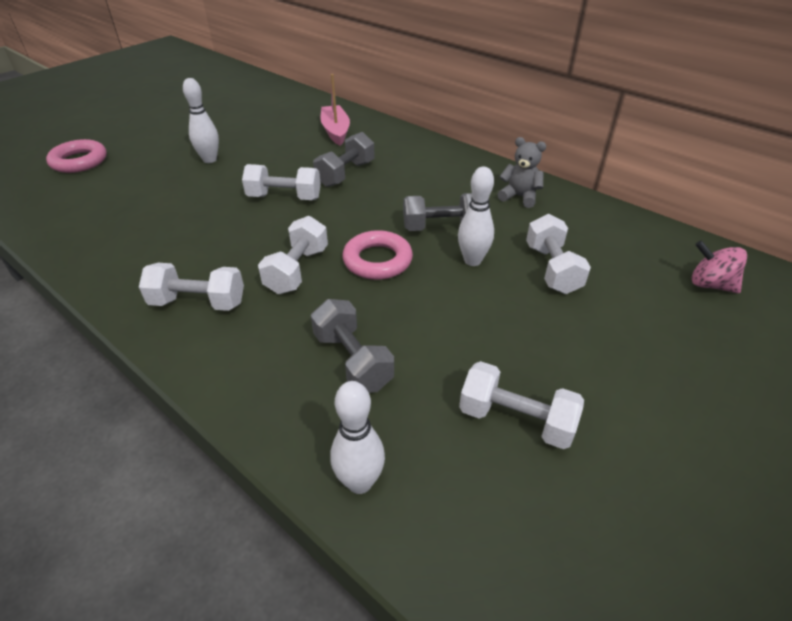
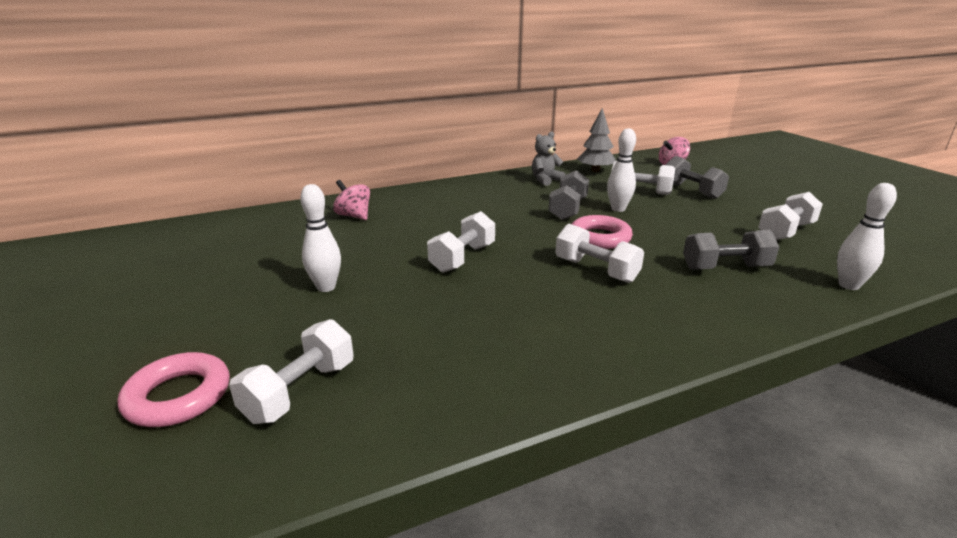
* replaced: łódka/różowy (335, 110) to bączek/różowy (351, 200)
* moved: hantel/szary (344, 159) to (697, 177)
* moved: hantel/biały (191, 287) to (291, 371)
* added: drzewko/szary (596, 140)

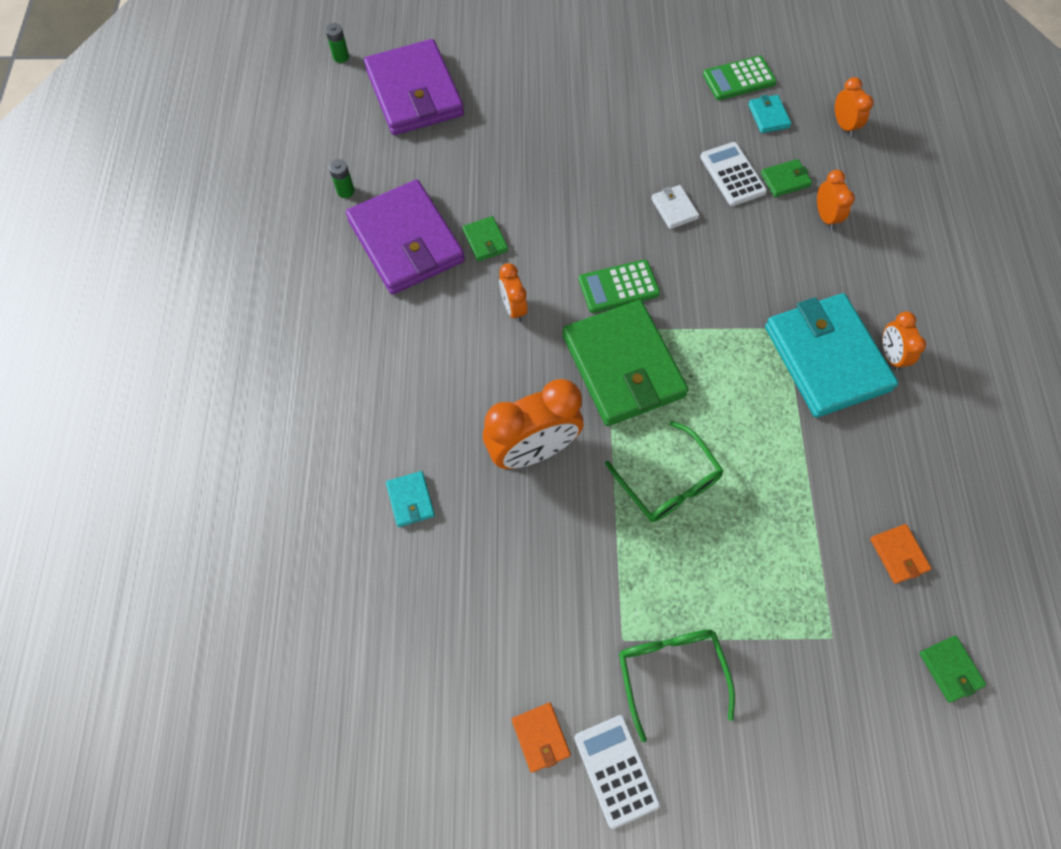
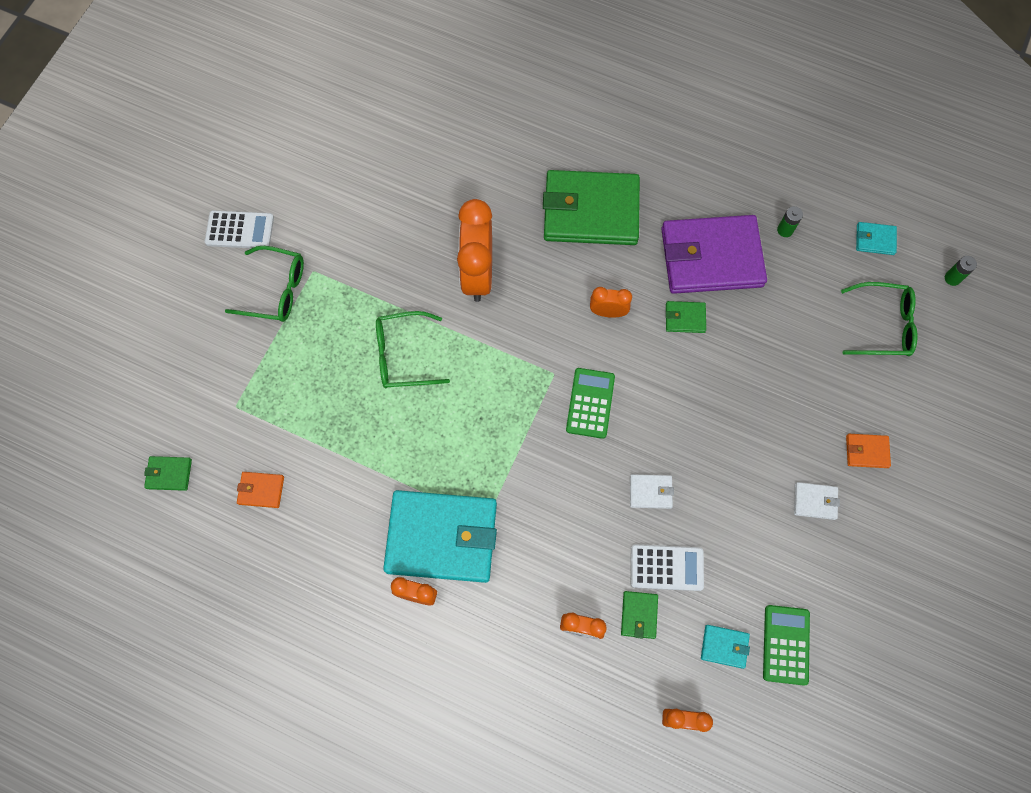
* replaced: portfel/fioletowy (414, 87) to okulary/zielony (879, 319)
* moved: portfel/zielony (625, 363) to (591, 207)
* moved: portfel/turkusowy (410, 499) to (876, 238)
* moved: portfel/pomarańczowy (541, 737) to (868, 451)
* added: portfel/biały (817, 501)

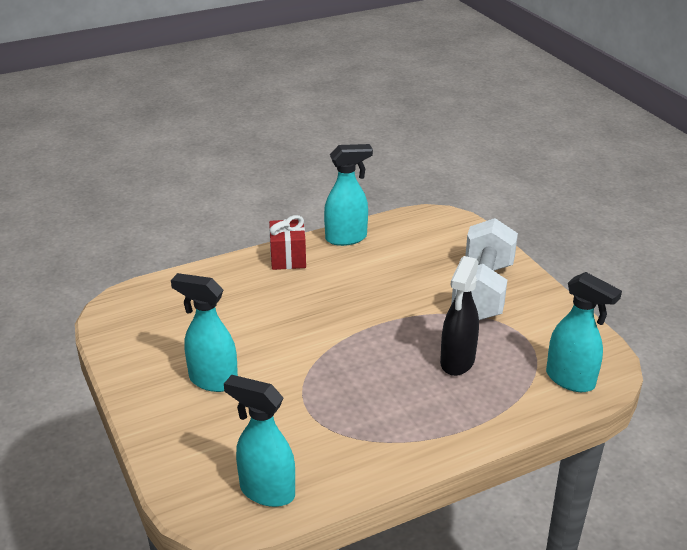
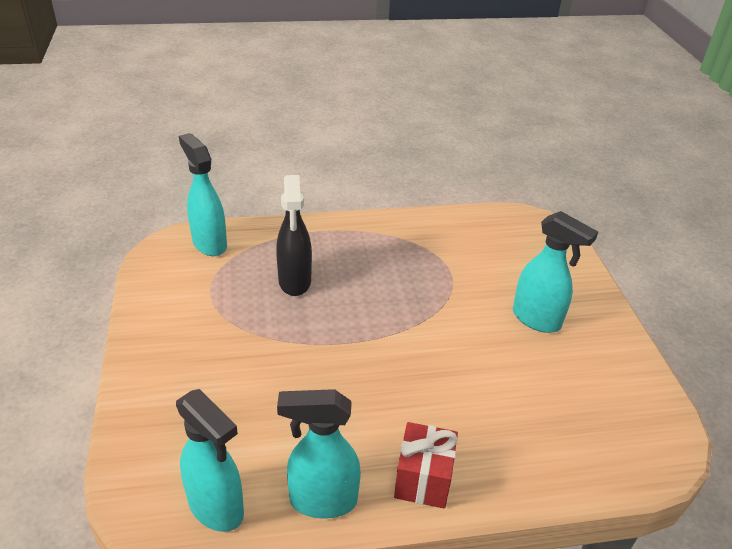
* removed: hantel/biały (484, 269)
* turned: spryskiwacz/czarny (459, 316) = (294, 235) 135 degrees clockwise
* moved: spryskiwacz/turkusowy (259, 441) to (210, 460)

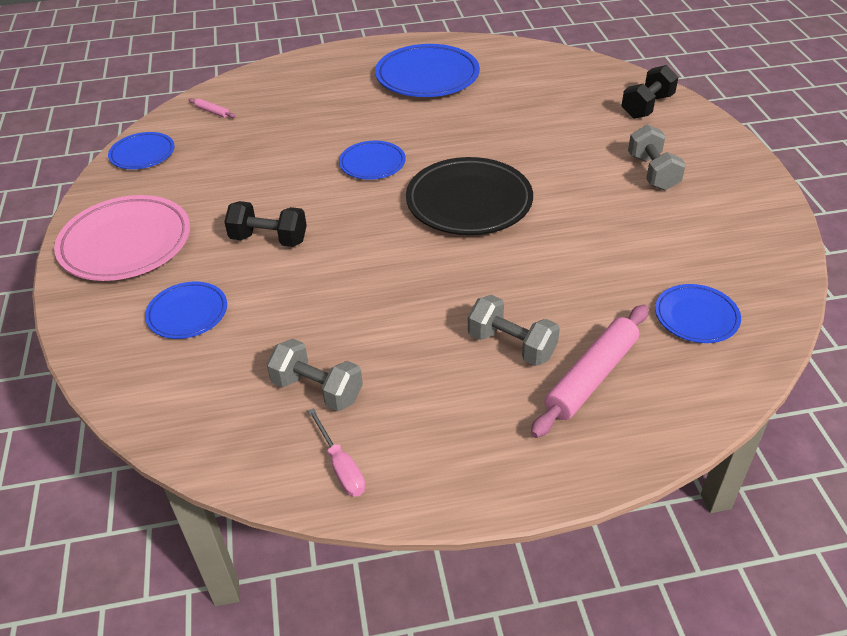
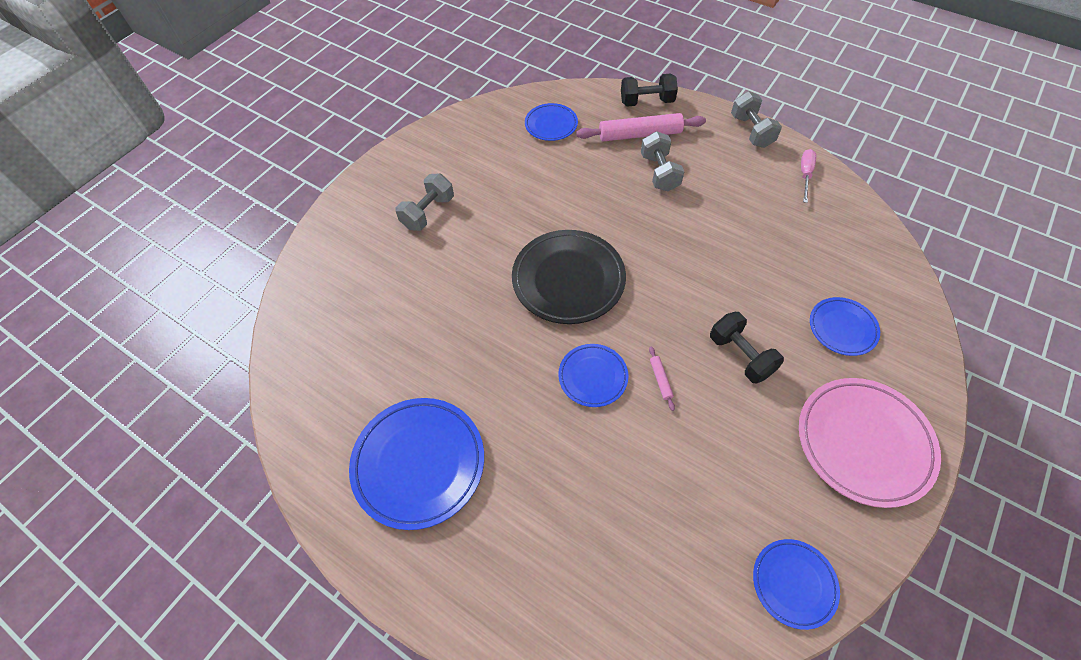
* moved: hantel/czarny (649, 92) to (649, 90)
* moved: wałek do ciasta/różowy (212, 108) to (662, 378)
* moved: hantel/szary (315, 375) to (756, 119)

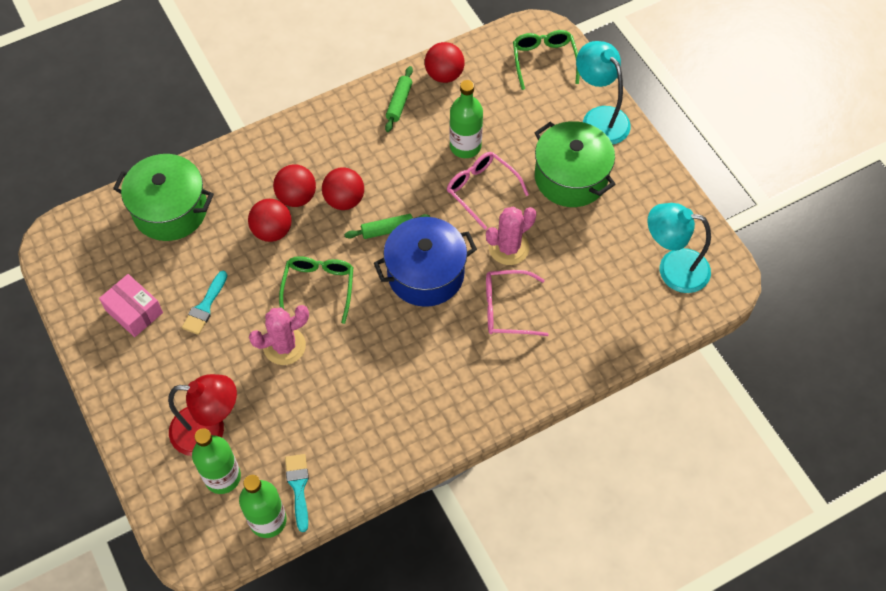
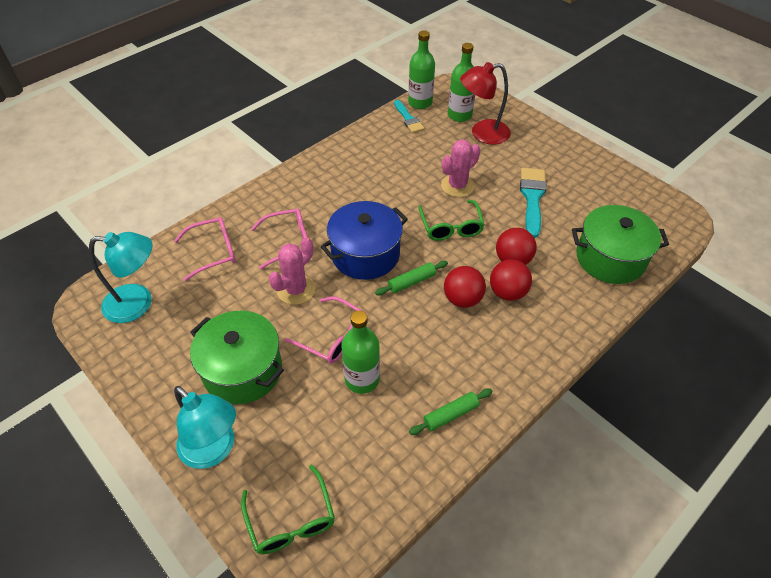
* removed: piłka/czerwony (445, 62)
* turned: wałek do ciasta/zielony (399, 99) = (450, 411) 60 degrees clockwise
* resized: pędzel/turkusowy (204, 303) = (533, 203) x1.56
* removed: pudełko/różowy (131, 305)
* added: okulary/różowy (205, 249)

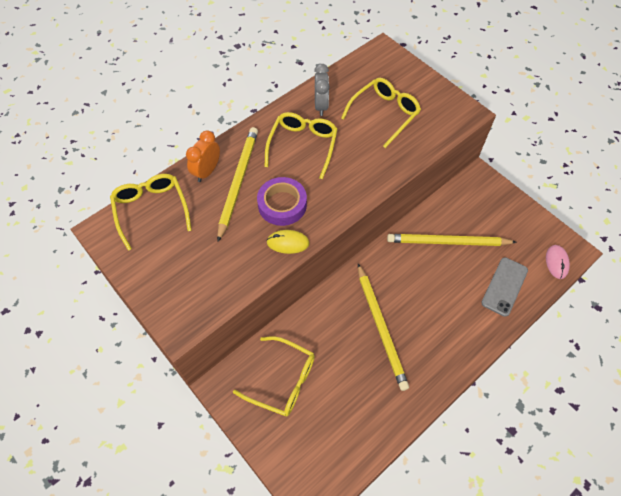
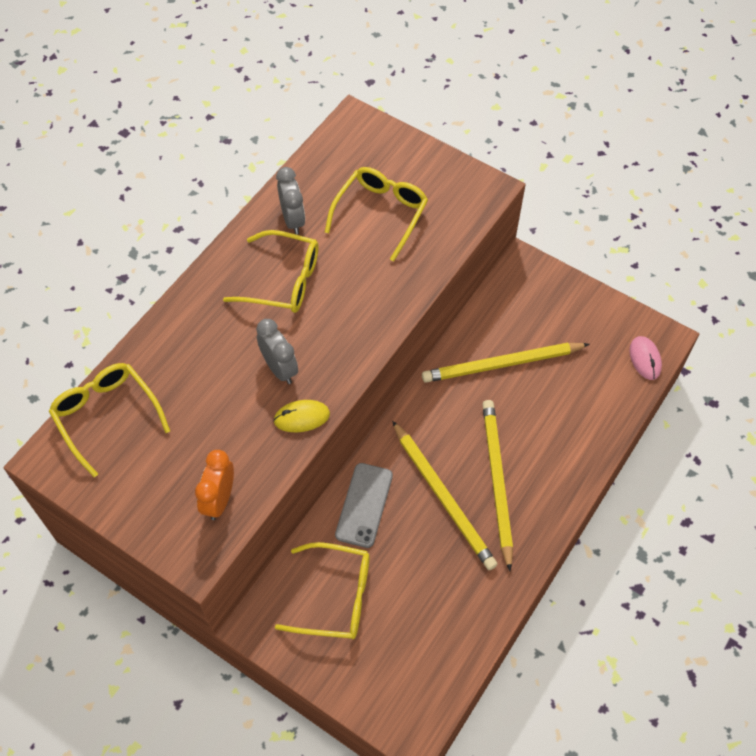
* turned: okulary/żółty (301, 145) = (270, 271) 105 degrees clockwise
* moved: ołówek/żółty (237, 184) to (497, 485)
* moved: budzik/pomarańczowy (203, 156) to (214, 485)
* replaced: taśma klejąca/fioletowy (282, 201) to budzik/szary (277, 351)
* moved: telefon/szary (504, 287) to (364, 505)

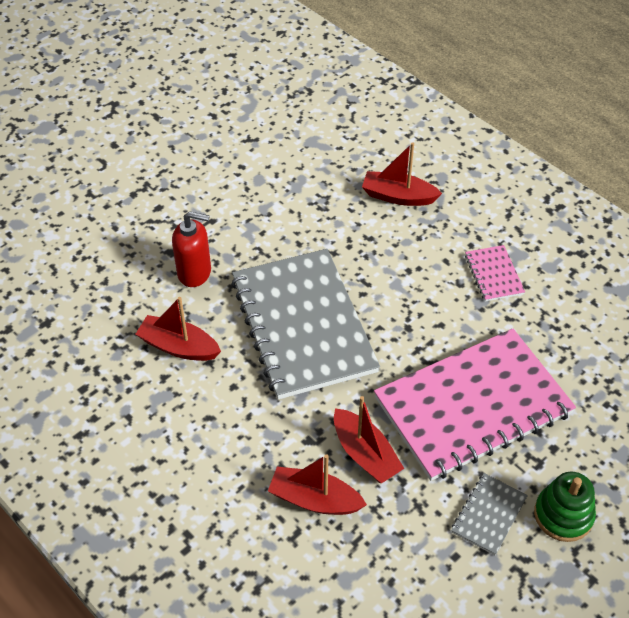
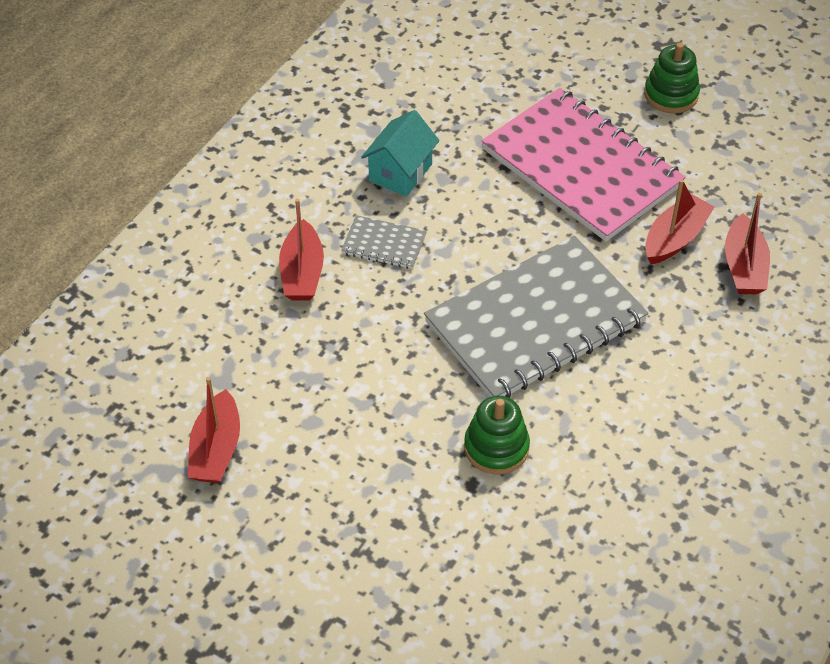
* replaced: dozownik mydła/czerwony (191, 249) to zabawka nakładanka/zielony (497, 435)
* replaced: zeszyt/różowy (495, 273) to domek/turkusowy (400, 153)
* moved: łódka/czerwony (178, 329) to (214, 430)
* moved: zeszyt/szary (489, 514) to (384, 242)

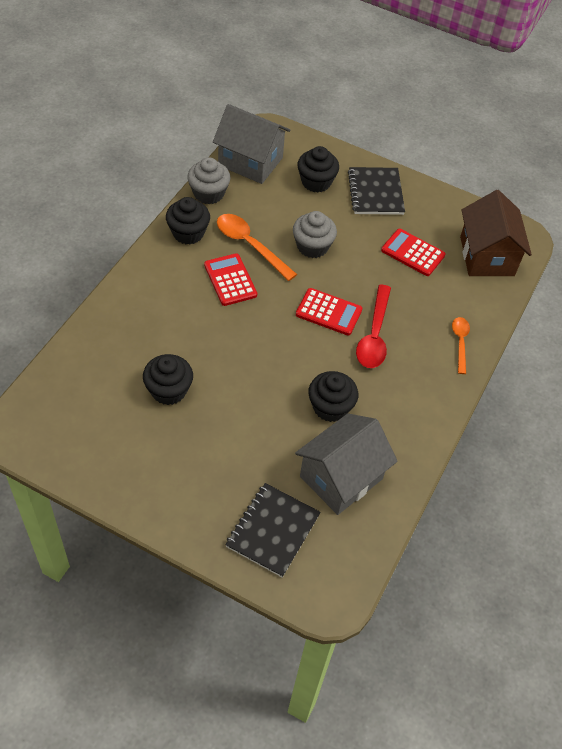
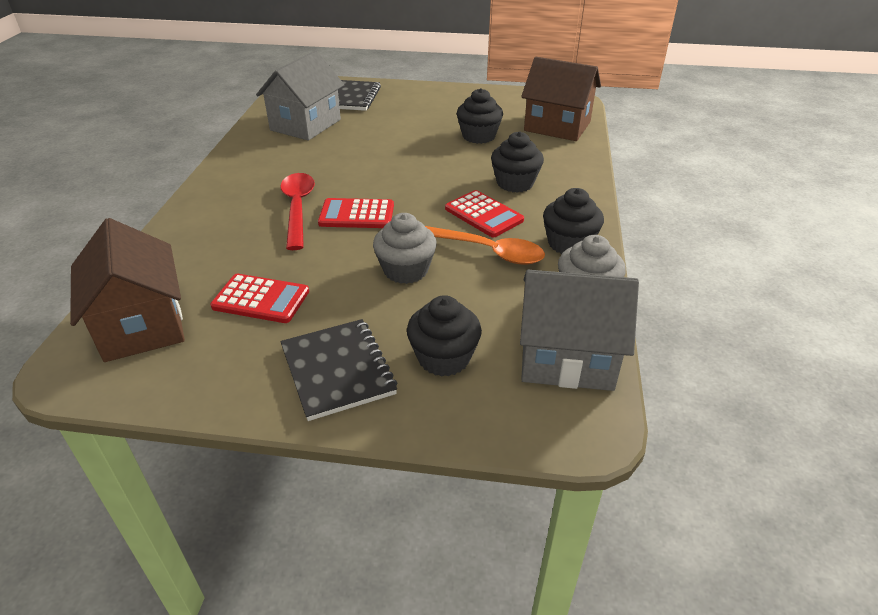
* removed: łyżka/pomarańczowy (461, 345)
* moved: muffinka/czarny (333, 396) to (517, 162)
* added: domek/brązowy (561, 99)

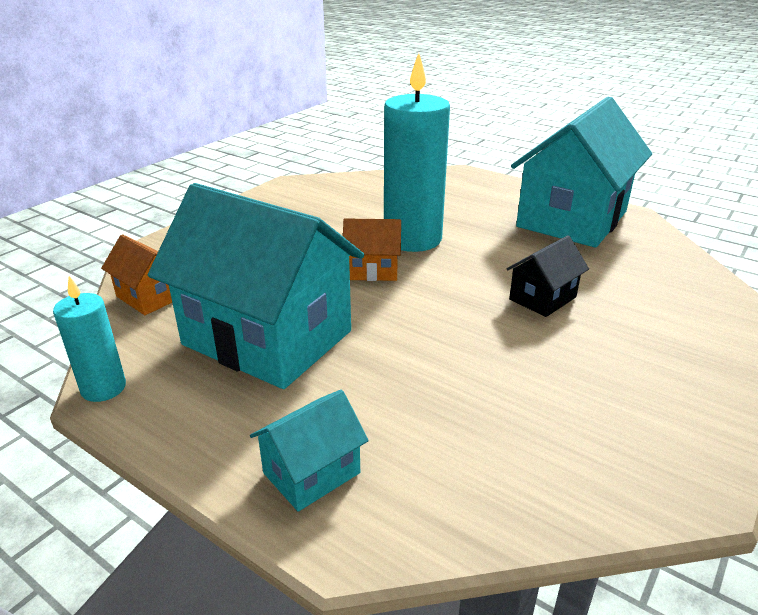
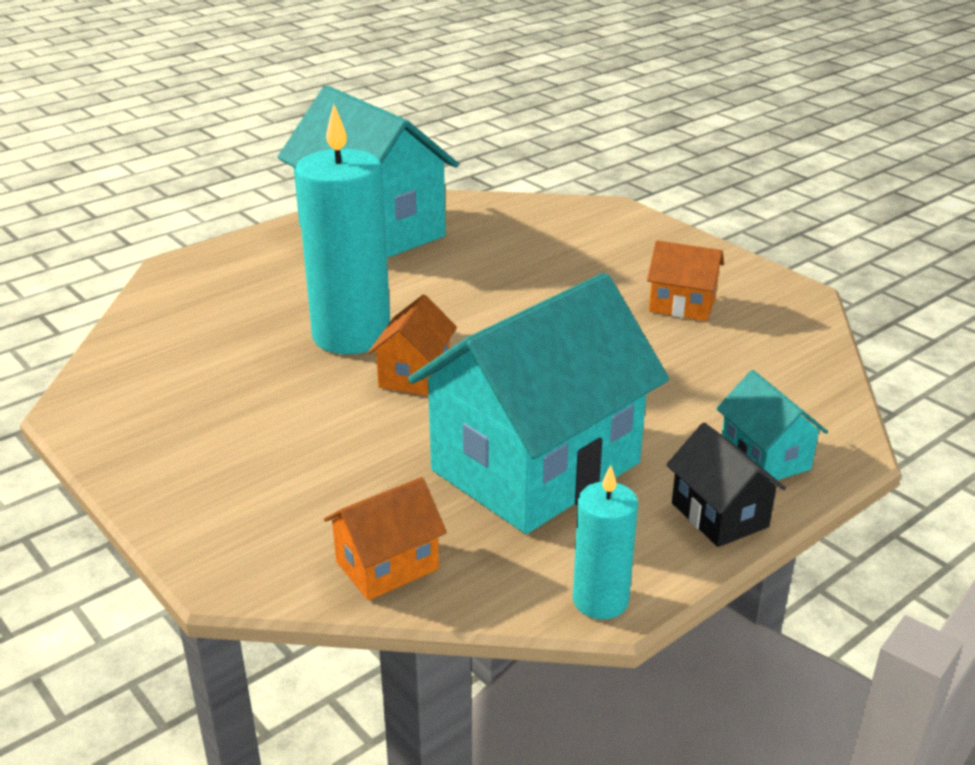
* moved: domek/czarny (547, 276) to (726, 485)
* added: domek/pomarańczowy (685, 280)

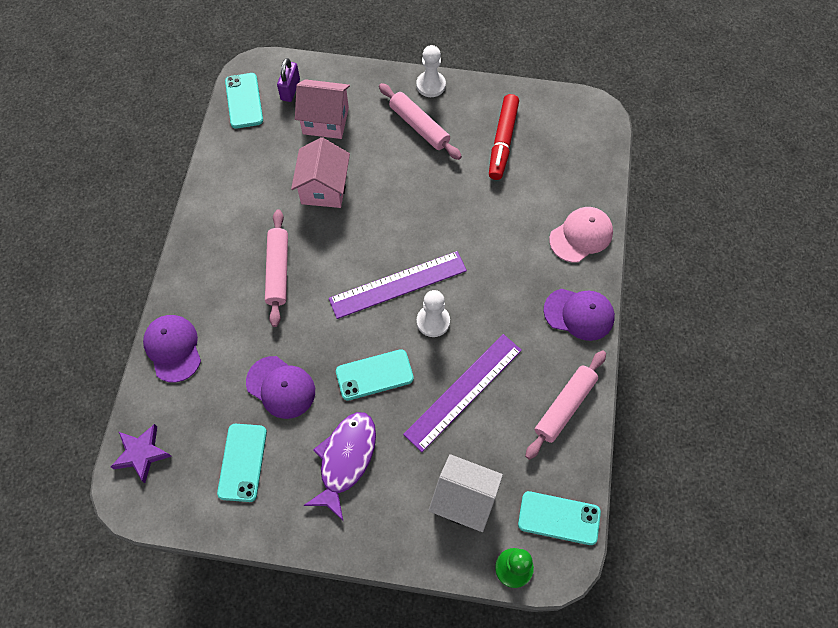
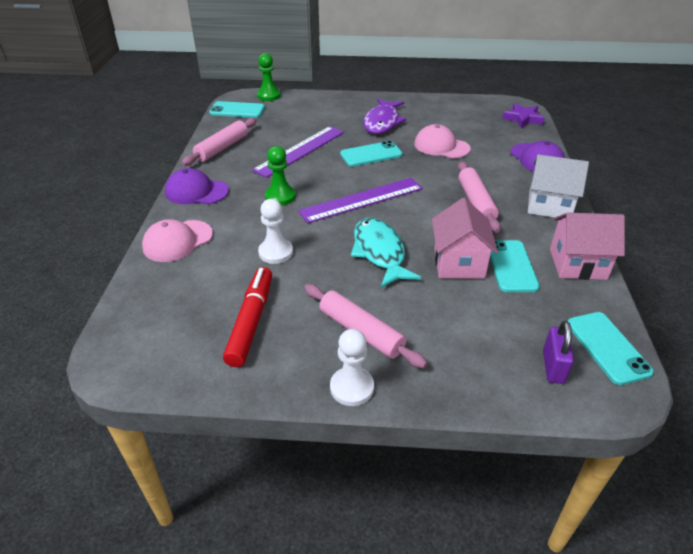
* moved: domek/różowy (322, 109) to (587, 246)
* moved: pionek/biały (433, 313) to (275, 231)
* recoloured: czapka/fioletowy (280, 387) to czapka/różowy (442, 141)
* moved: telefon/turkusowy (242, 463) to (515, 266)
* moved: domek/biały (465, 493) to (558, 186)
* added: pionek/zielony (280, 175)
* added: ryba/turkusowy (386, 253)

